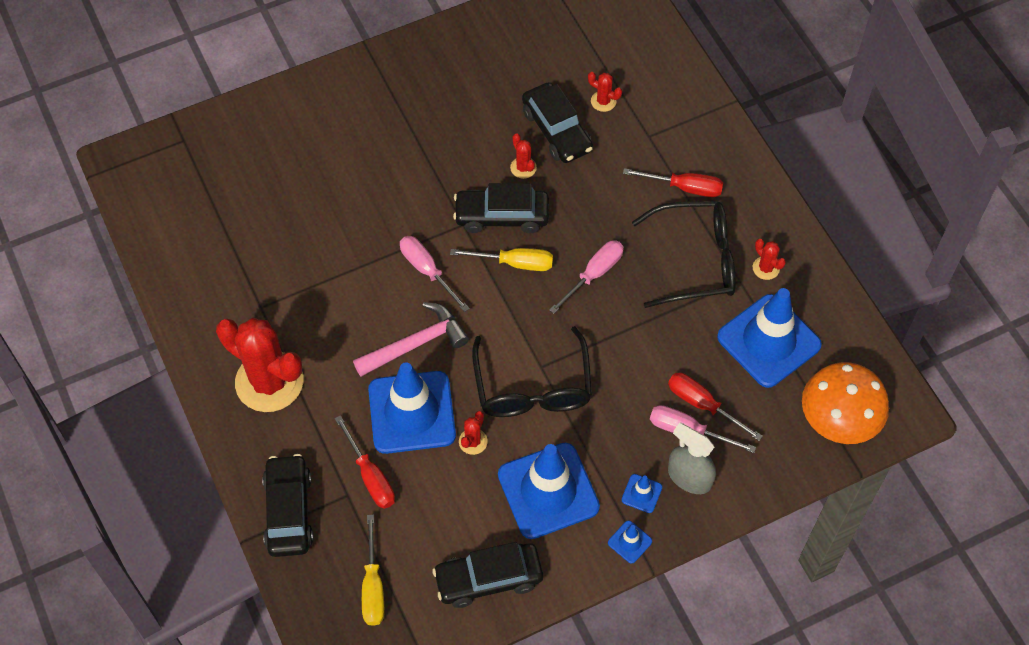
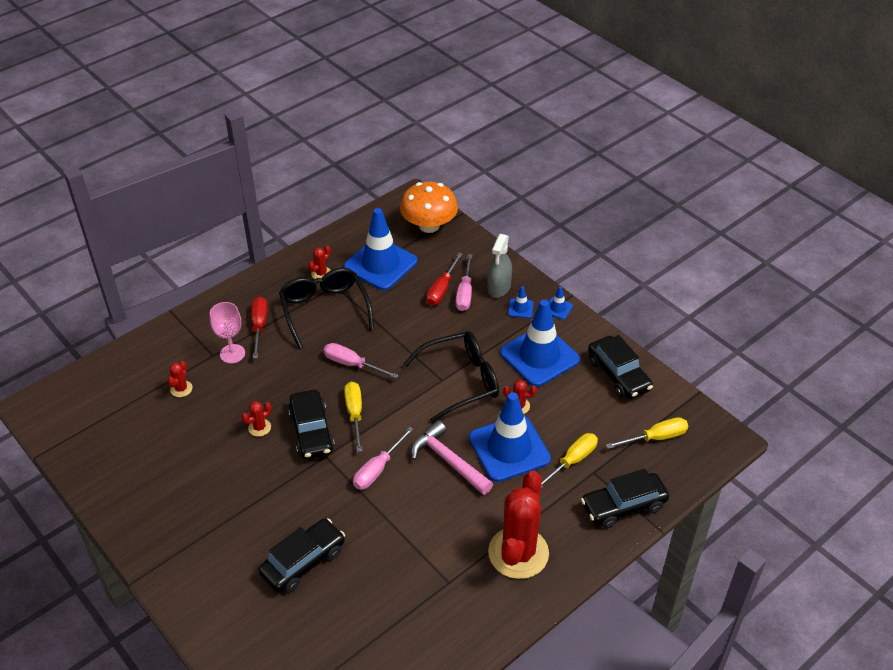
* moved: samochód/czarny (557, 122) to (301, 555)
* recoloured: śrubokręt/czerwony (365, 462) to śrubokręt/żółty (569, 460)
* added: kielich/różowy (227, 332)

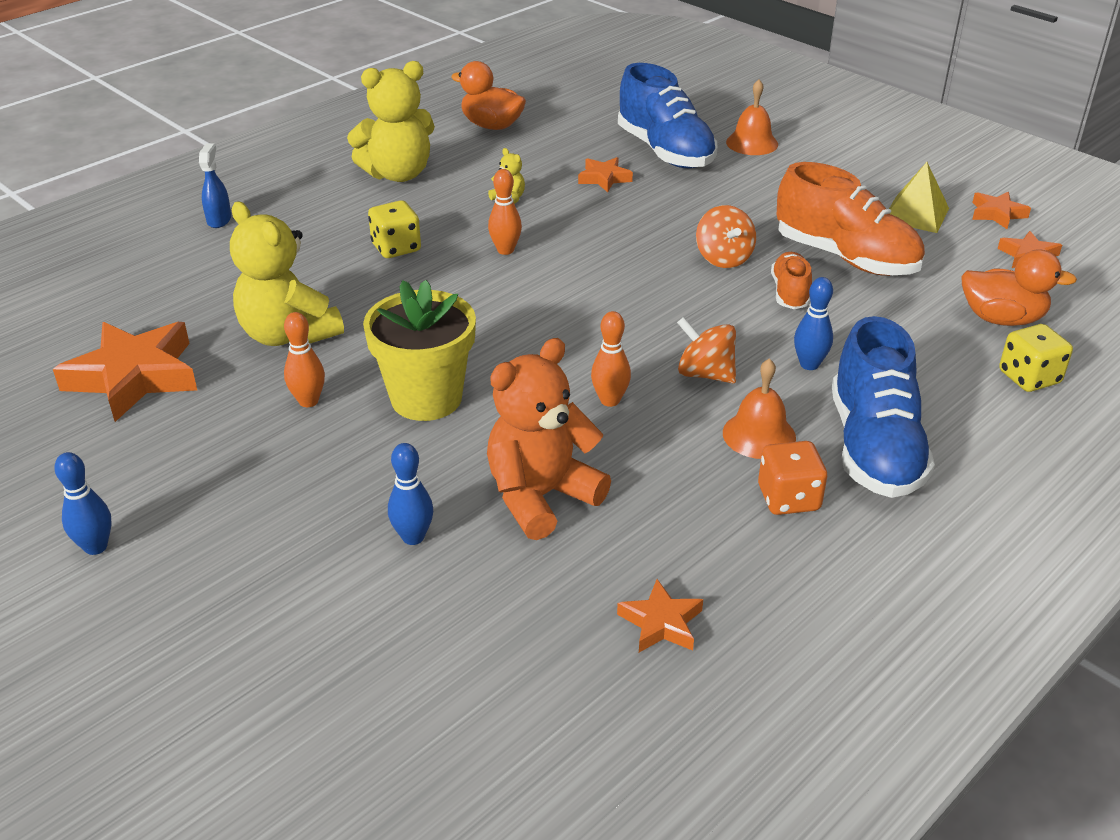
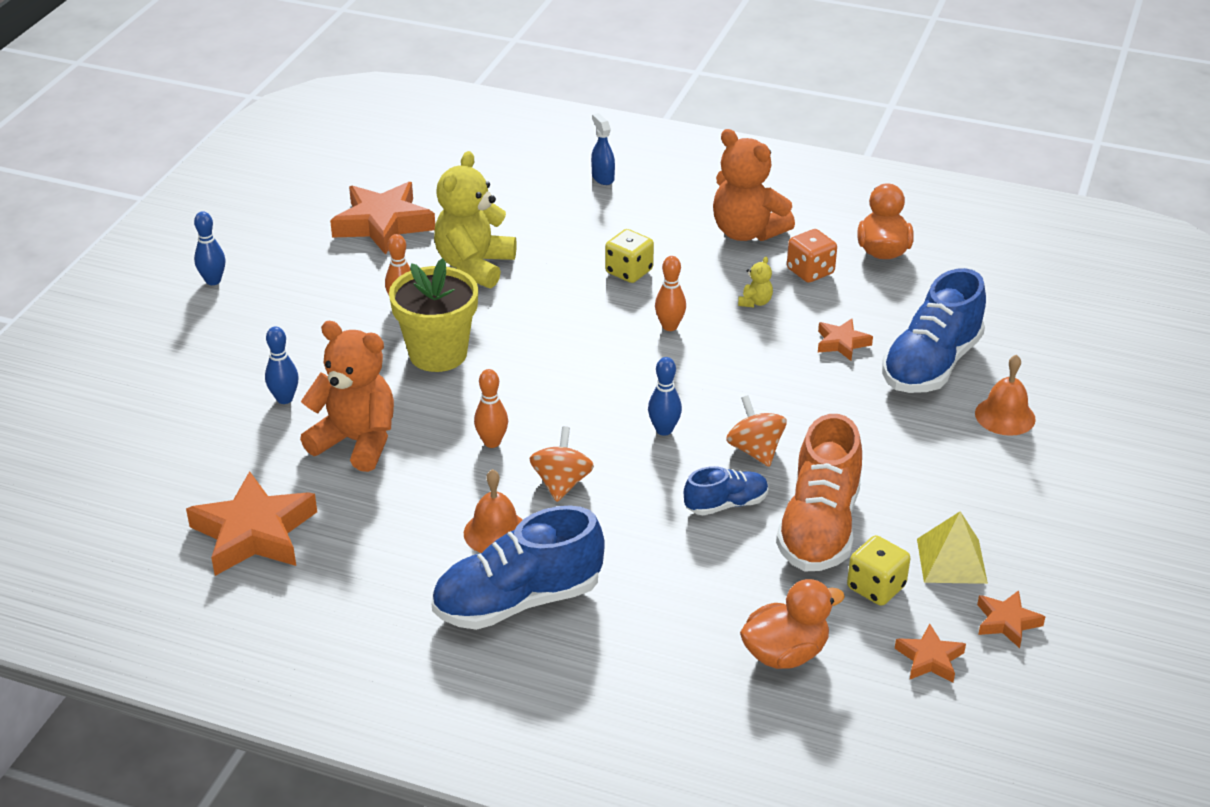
* recoloured: miś/żółty (391, 121) to miś/pomarańczowy (754, 185)
* turned: spryskiwacz/niebieski (215, 185) = (603, 149) 90 degrees counterclockwise
* turned: bączek/pomarańczowy (726, 236) = (756, 431) 105 degrees clockwise
* turned: kaczka/pomarańczowy (1019, 287) = (792, 624) 105 degrees counterclockwise
* recoloured: but/pomarańczowy (791, 280) to but/niebieski (726, 490)
* moved: kręgiel/niebieski (813, 323) to (665, 396)
* moved: kostka do gry/żółty (1036, 358) to (879, 570)
* moved: kostka do gry/pomarańczowy (792, 478) to (812, 256)
* resized: gwiazda/pomarańczowy (660, 615) = (251, 523) x1.98

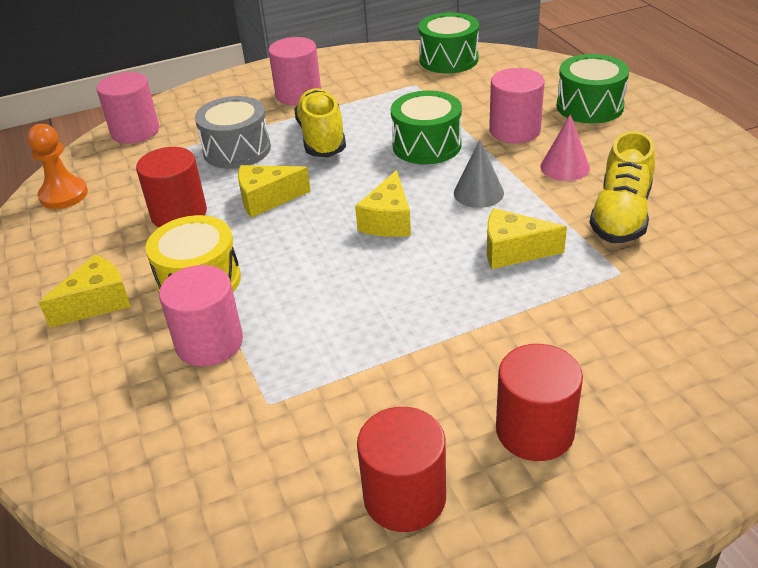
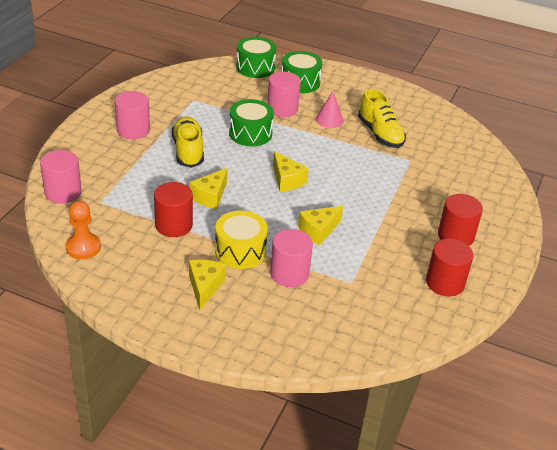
* moved: bęben/zielony (448, 43) to (256, 57)
* turned: but/żółty (320, 122) = (188, 142) 45 degrees clockwise
* removed: bęben/szary (233, 132)
* removed: stożek/szary (479, 174)
* moved: ser/żółty (527, 238) to (320, 225)

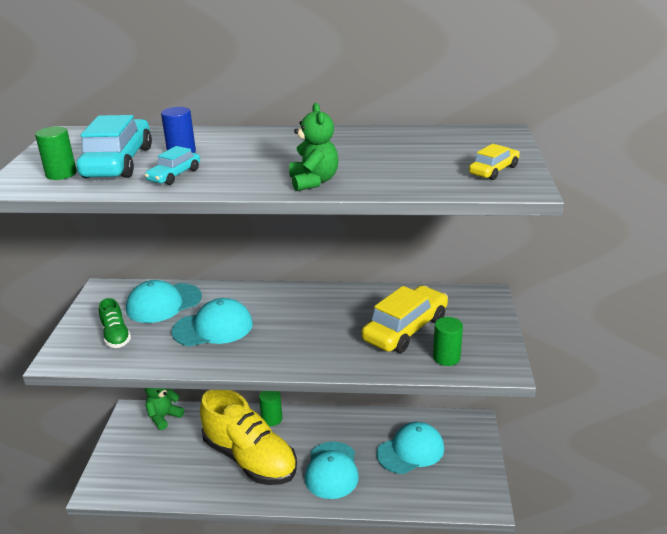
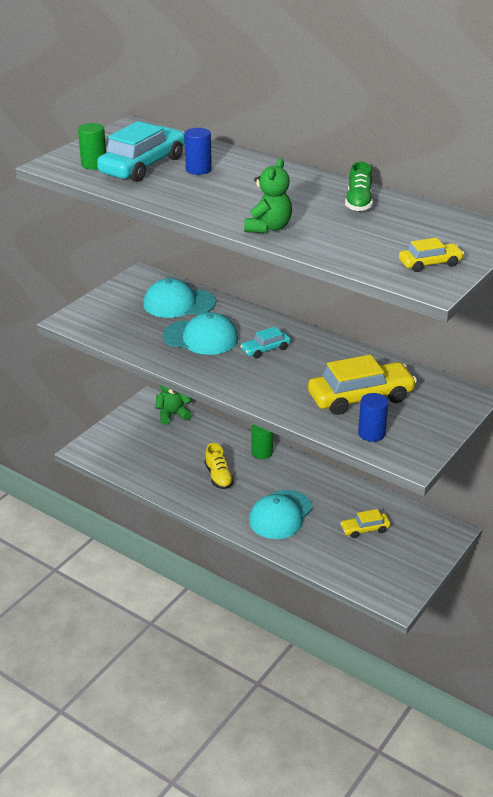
* moved: samochód/turkusowy (172, 165) to (265, 343)
* moved: but/zielony (115, 323) to (359, 186)
* recoloured: walec/zielony (448, 341) to walec/niebieski (373, 417)
* resized: but/żółty (248, 437) = (219, 466) x0.44
* replaced: czapka/turkusowy (410, 448) to samochód/żółty (365, 523)

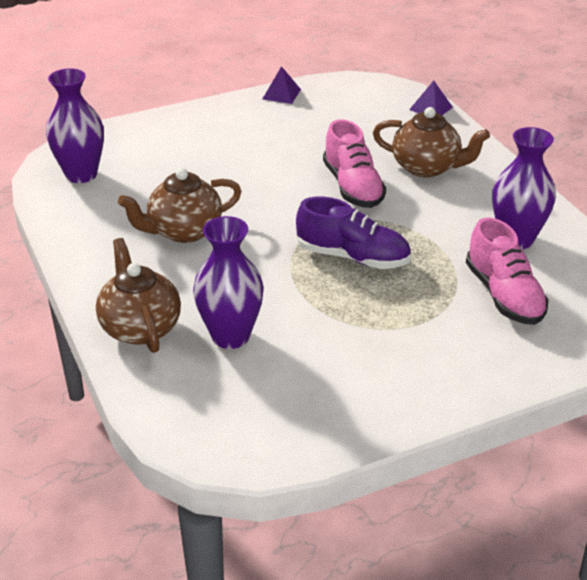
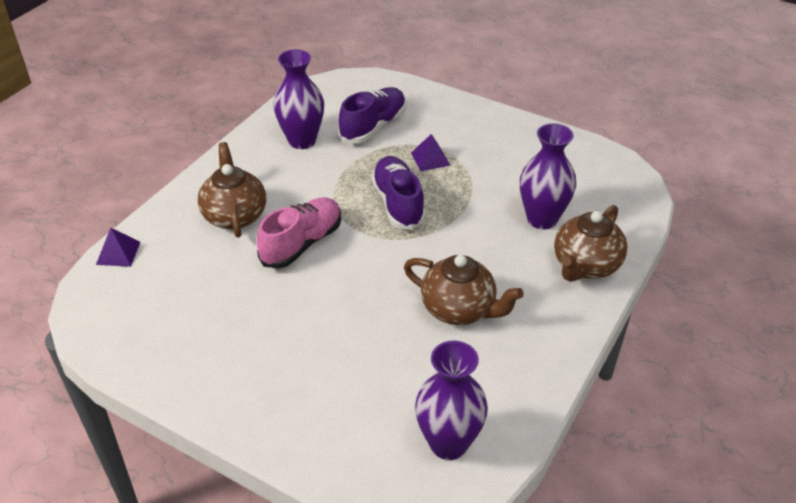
* moved: piramida/fioletowy (282, 85) to (430, 152)
* recoloured: but/różowy (507, 271) to but/fioletowy (372, 115)

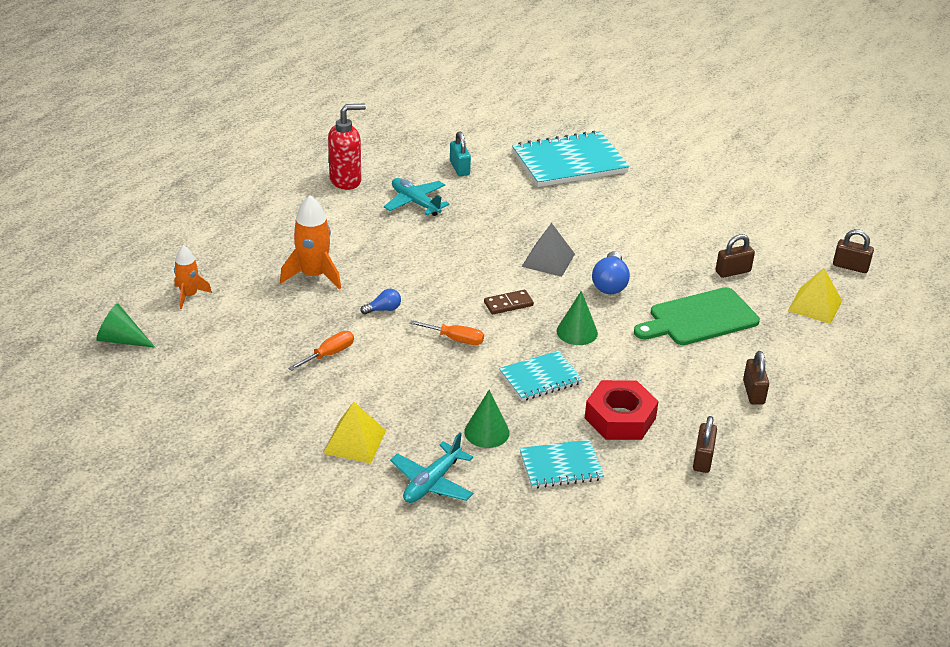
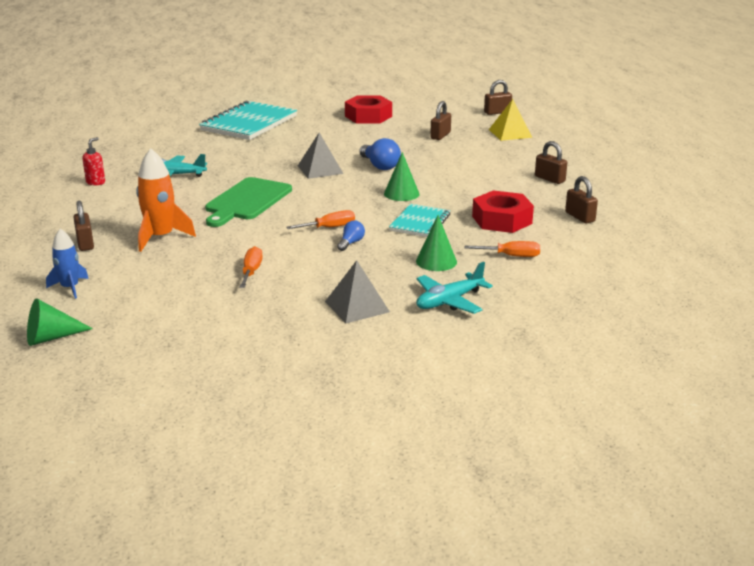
* resized: dozownik mydła/czerwony (347, 147) = (93, 161) x0.55
* removed: kłódka/turkusowy (460, 153)
* recoloured: rakieta/pomarańczowy (193, 277) to rakieta/niebieski (67, 264)
* moved: deska do krojenia/zielony (697, 316) to (248, 202)
* moved: żarówka/niebieski (380, 301) to (351, 235)
* removed: kostka domina/brązowy (509, 302)
* recoloured: piramida/żółty (354, 433) to piramida/szary (357, 291)
* turned: samolot/turkusowy (431, 467) = (454, 288) 60 degrees clockwise
* replaced: zeszyt/turkusowy (562, 464) to śrubokręt/pomarańczowy (502, 249)
* added: nakrętka/czerwony (368, 109)
* added: kłódka/brązowy (83, 226)

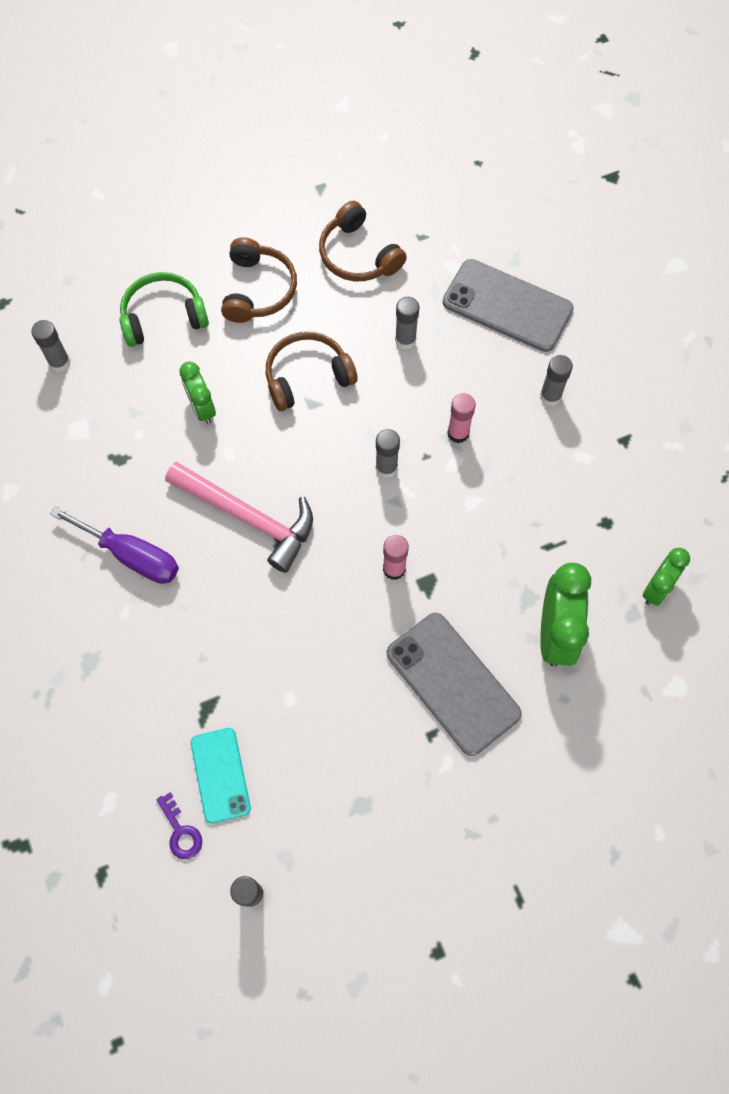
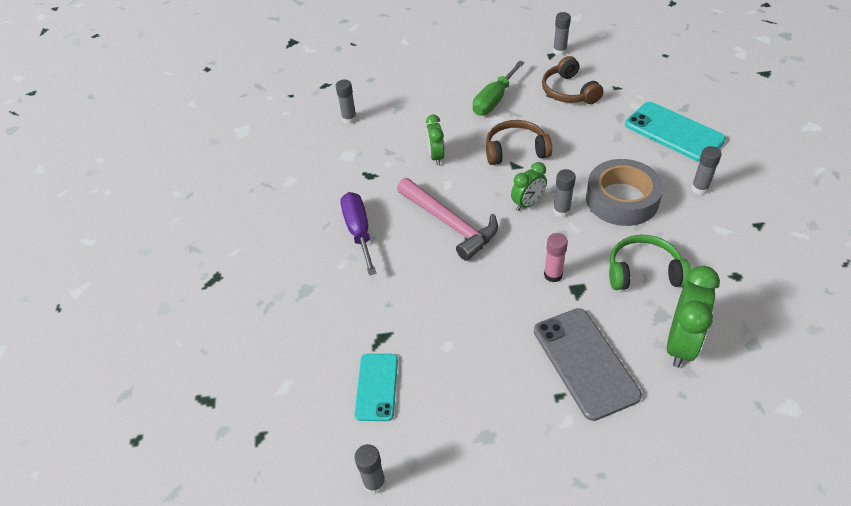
* replaced: słuchawki/brązowy (259, 280) to śrubokręt/zielony (499, 88)
* recoloured: telefon/szary (508, 305) to telefon/turkusowy (675, 132)
* moved: słuchawki/zielony (164, 309) to (650, 262)
* moved: klej w sztyfcie/szary (407, 323) to (562, 33)
* replaced: klej w sztyfcie/różowy (461, 418) to taśma klejąca/szary (624, 192)
* turned: śrubokręt/fioletowy (114, 545) = (358, 233) 150 degrees counterclockwise
* moved: budzik/zielony (666, 577) to (529, 186)
* removed: klucz/fioletowy (179, 825)

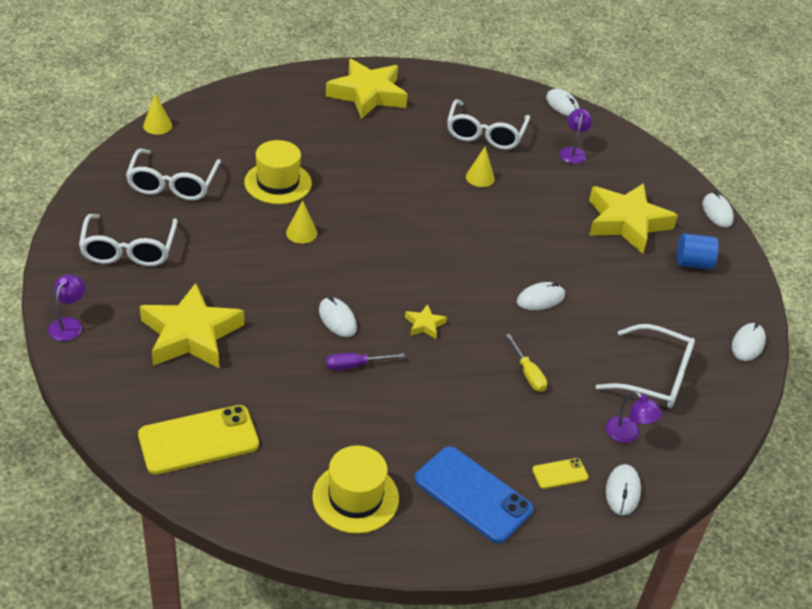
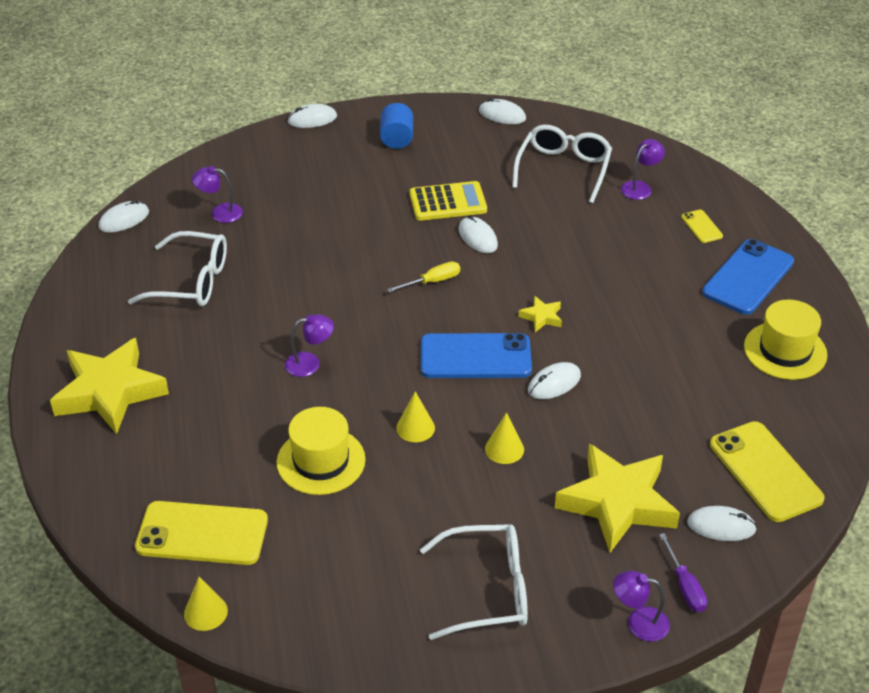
* moved: stożek/żółty (480, 166) to (504, 438)
* removed: okulary/biały (173, 174)
* removed: gwiazda/żółty (633, 218)
* moved: śrubokręt/żółty (526, 363) to (423, 277)
* moved: śrubokręt/fioletowy (365, 361) to (683, 572)
* moved: myszka/biały (623, 490) to (722, 523)
* added: kalkulator/żółty (448, 201)
* added: lampka/fioletowy (309, 345)
* added: telefon/niebieski (476, 355)
* added: telefon/żółty (201, 533)

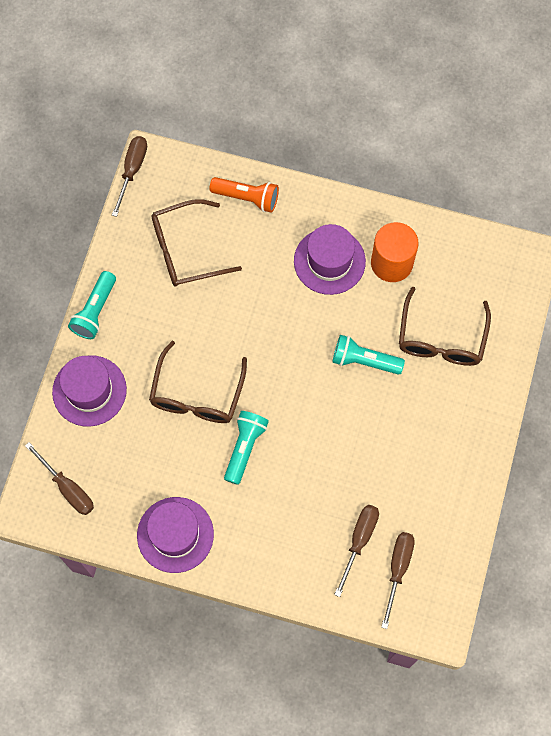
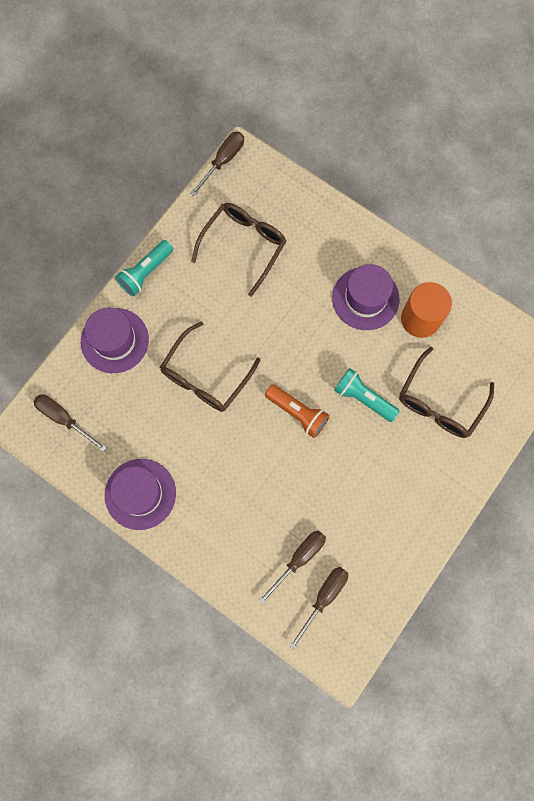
* moved: latarka/pomarańczowy (244, 195) to (297, 411)
* turned: okulary/brązowy (197, 243) = (238, 250) 120 degrees clockwise
* removed: latarka/turkusowy (246, 448)
* turned: śrubokręt/brązowy (59, 478) = (70, 423) 150 degrees clockwise

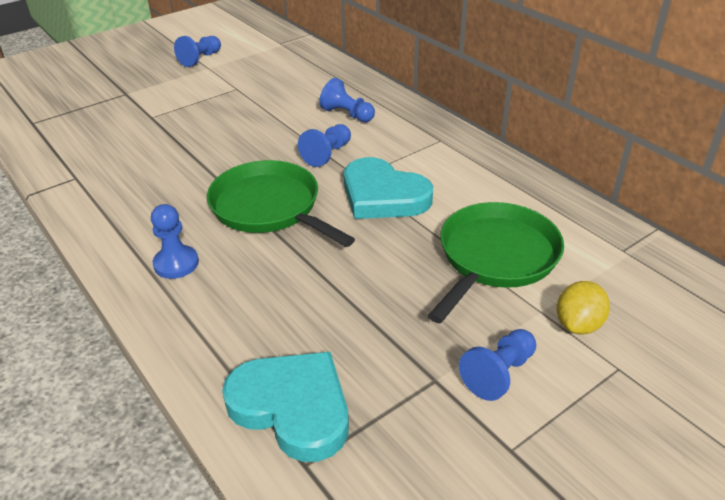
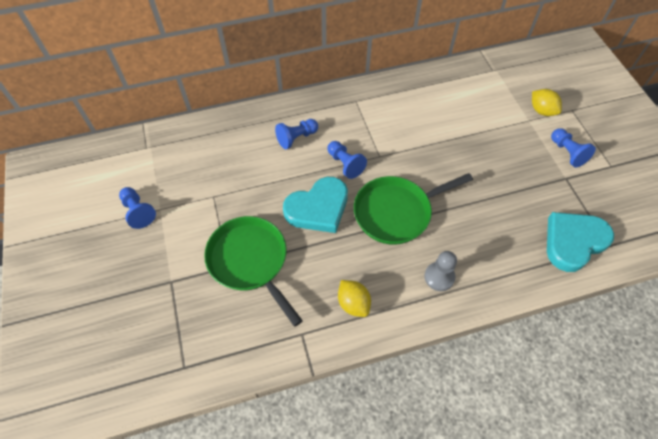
* moved: serce/turkusowy (388, 188) to (315, 205)
* moved: patelnia/zielony (496, 262) to (253, 271)
* recoloured: pionek/niebieski (175, 241) to pionek/szary (440, 271)
* added: cytryna/żółty (354, 298)

